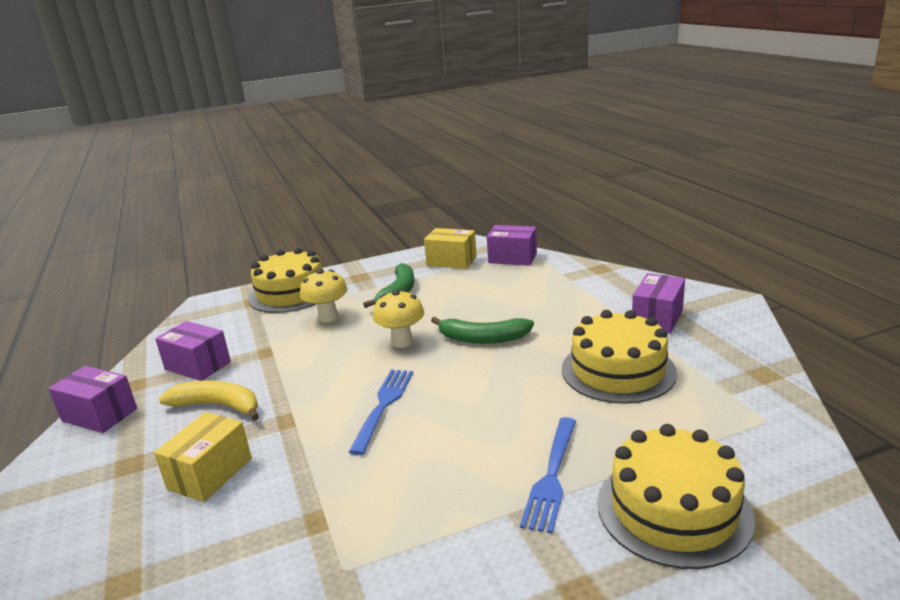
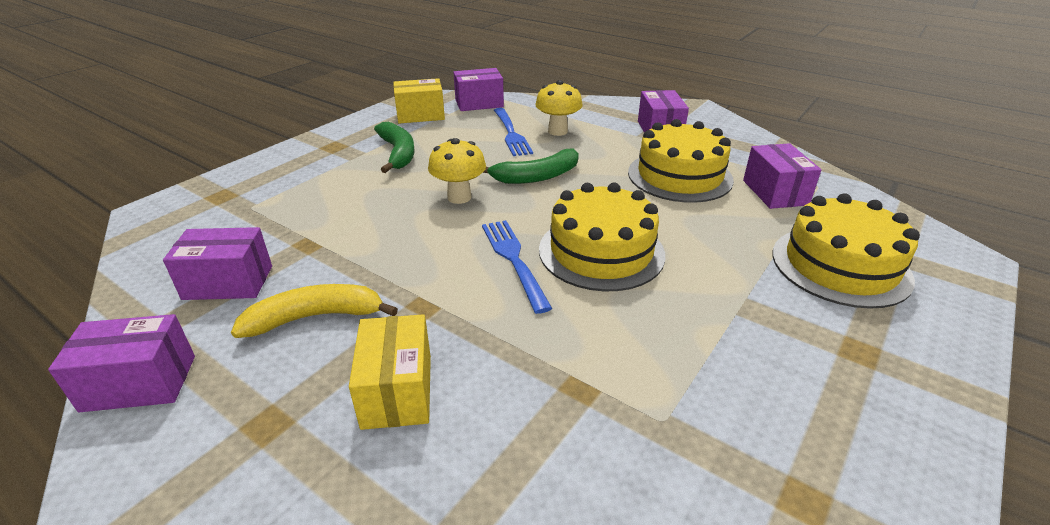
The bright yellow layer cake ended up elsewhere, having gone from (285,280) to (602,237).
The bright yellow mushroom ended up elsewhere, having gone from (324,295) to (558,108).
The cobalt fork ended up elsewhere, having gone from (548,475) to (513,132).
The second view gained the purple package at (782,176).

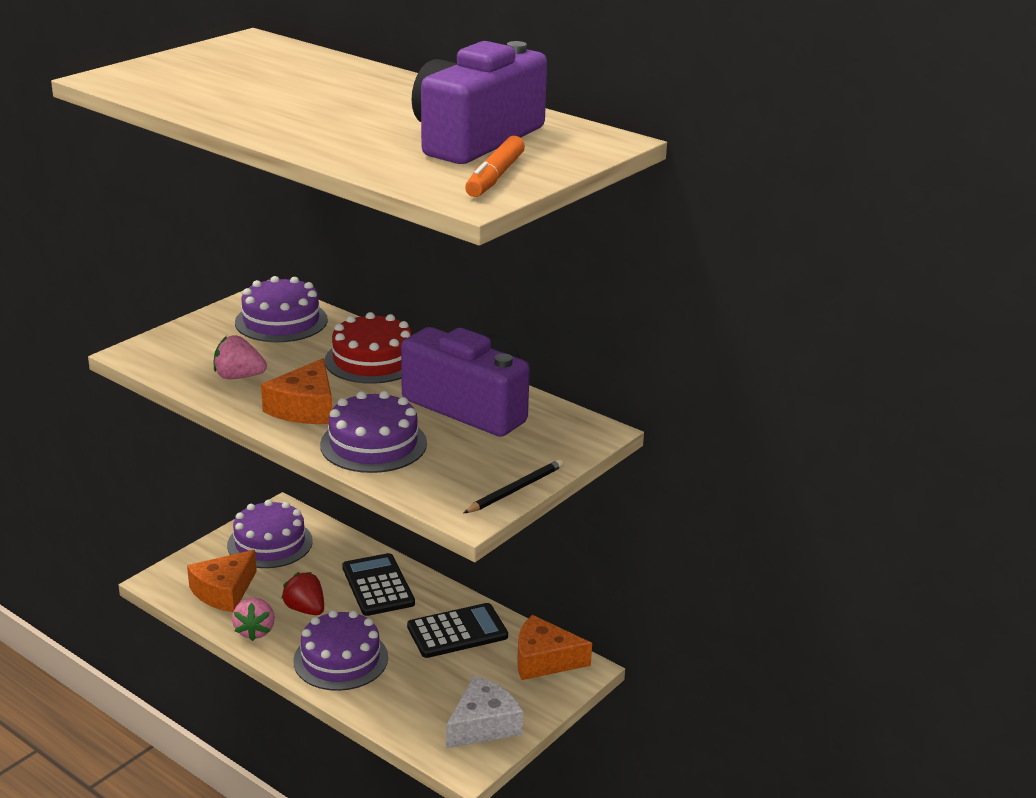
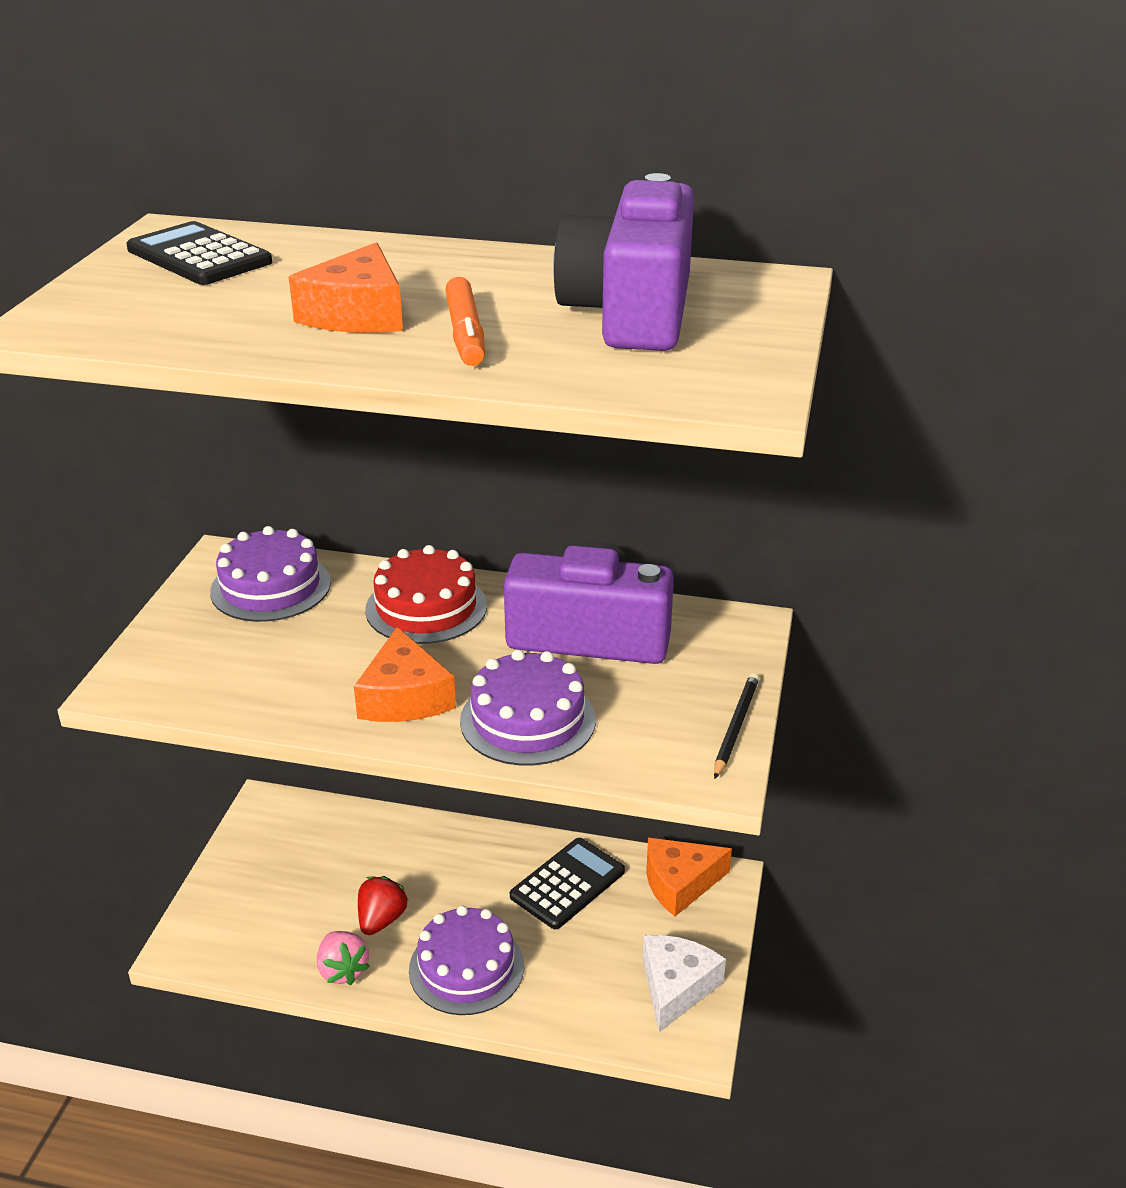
The orange-coloured marker pen ended up elsewhere, having gone from (495,166) to (465,321).
The second view lost the rose-pink berry at (240,357).
The second view lost the purple layer cake at (270,534).
The orange-coloured cheese ended up elsewhere, having gone from (222,581) to (346,287).
The ebony adding machine ended up elsewhere, having gone from (378,584) to (199,253).
The scarlet berry at (302,593) ended up facing another way, 90 degrees clockwise from before.

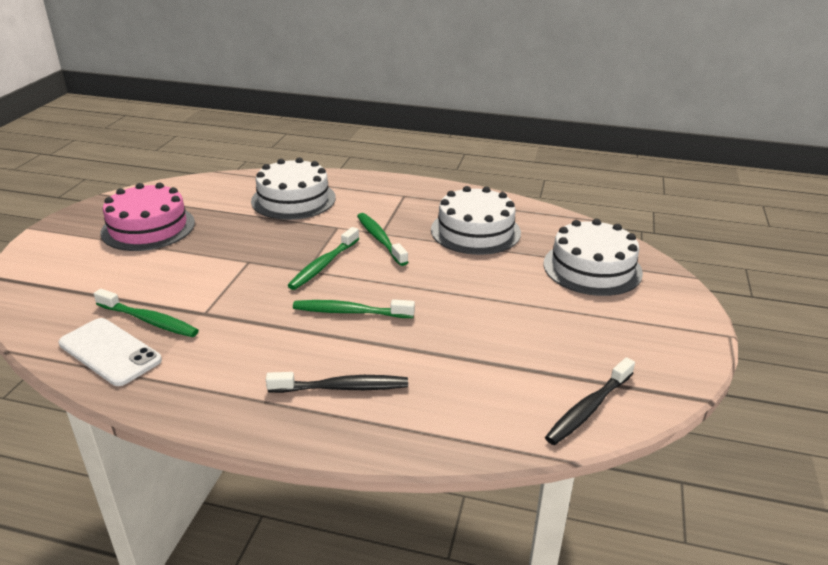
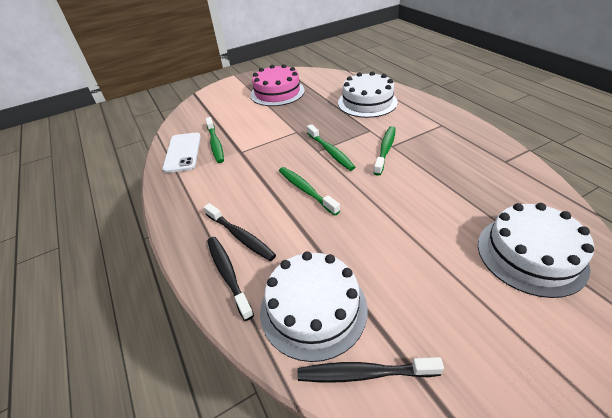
The snow-white layer cake ended up elsewhere, having gone from (476,220) to (314,307).
The emerald toothbrush at (323,258) ended up facing another way, 105 degrees counterclockwise from before.
The second view gained the ebony toothbrush at (230,279).

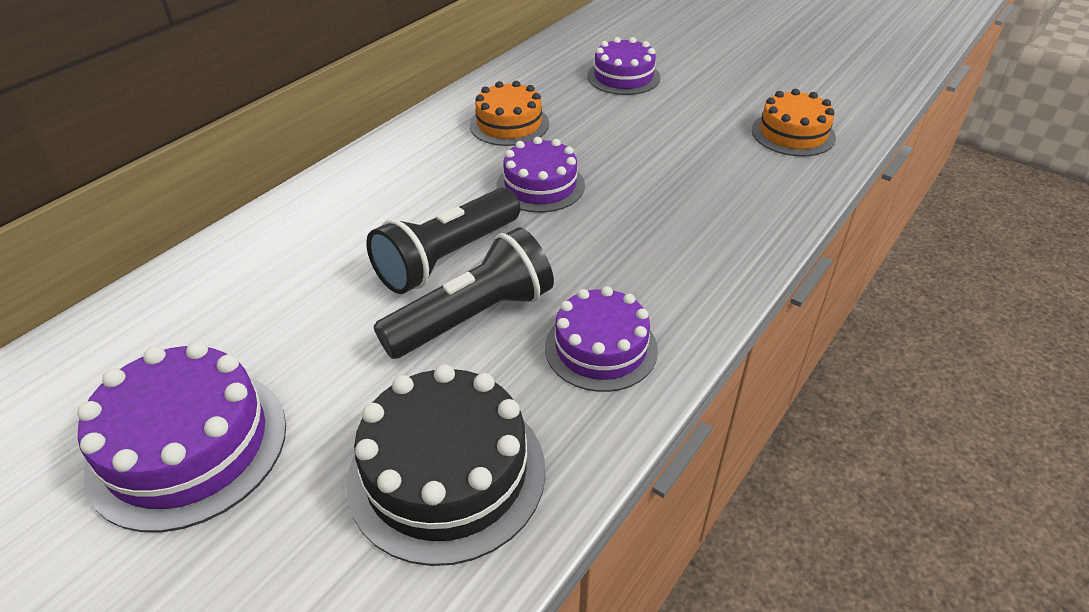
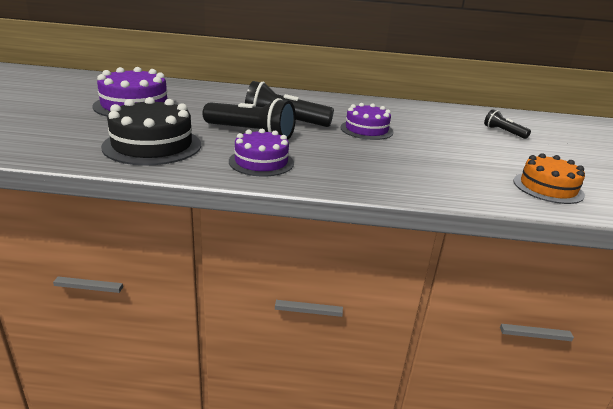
Where the purple layer cake stood at (624,66), the ebony flashlight came to stand at (507,124).
The second view lost the orange-coloured layer cake at (509,113).

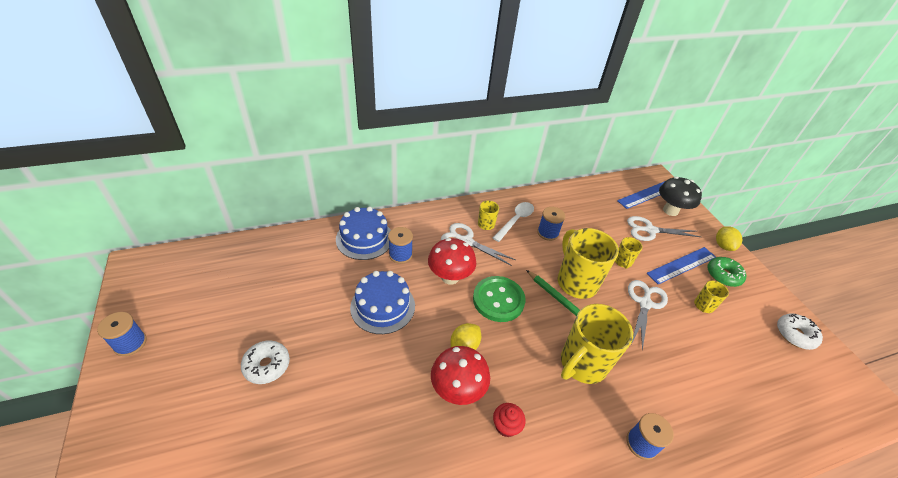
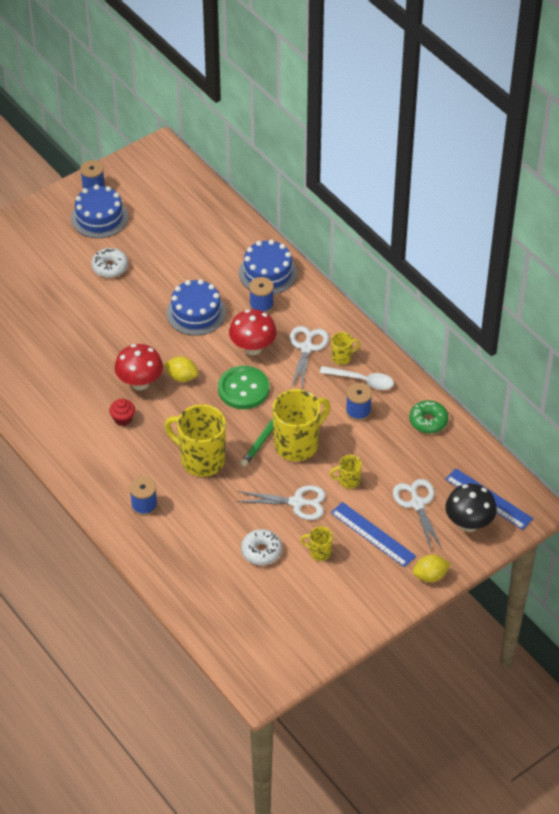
The emerald glazed donut ended up elsewhere, having gone from (727,272) to (429,417).
The snow-white glazed donut ended up elsewhere, having gone from (800,331) to (261,547).
The second view gained the cobalt layer cake at (99,211).

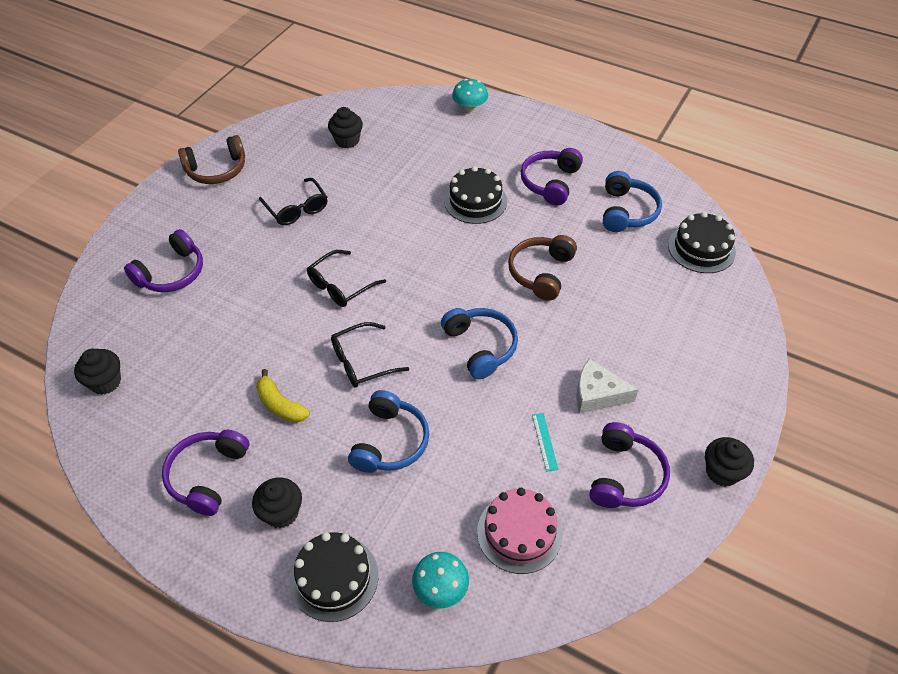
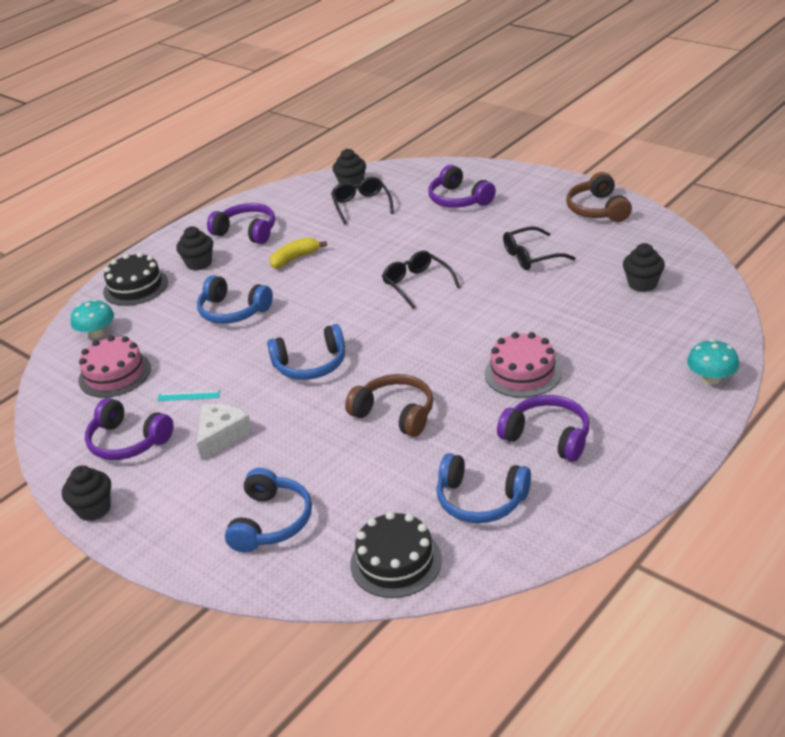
What was the ebony layer cake at (475,195) turned into the rose-pink layer cake at (523,365).
The ebony glasses ended up elsewhere, having gone from (370,355) to (362,201).
The second view gained the cobalt headphones at (268,510).

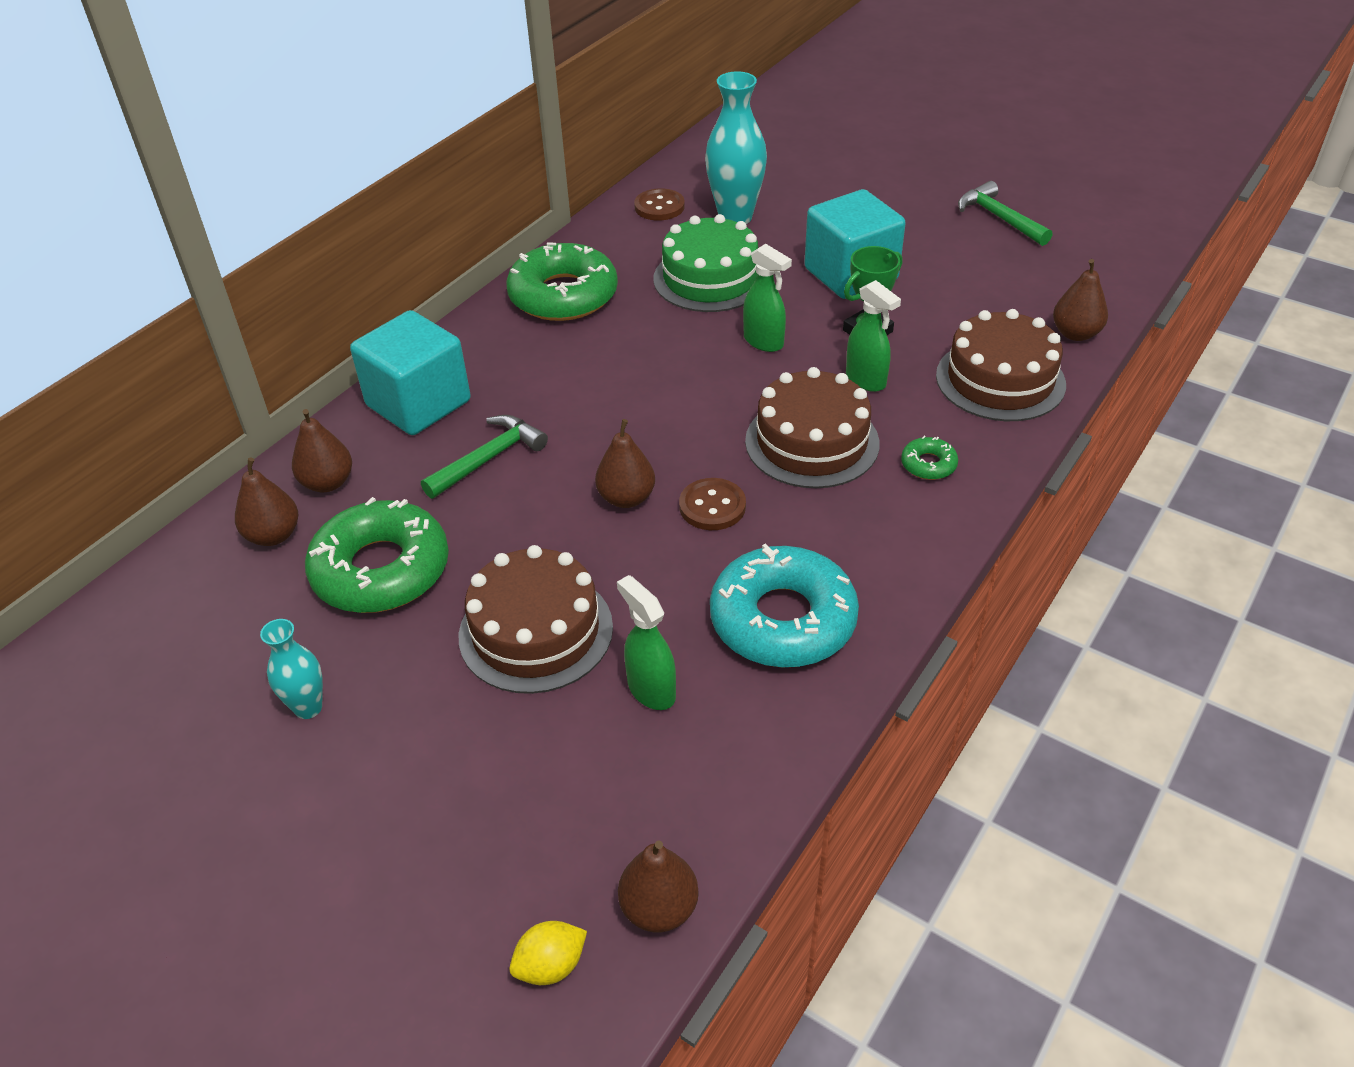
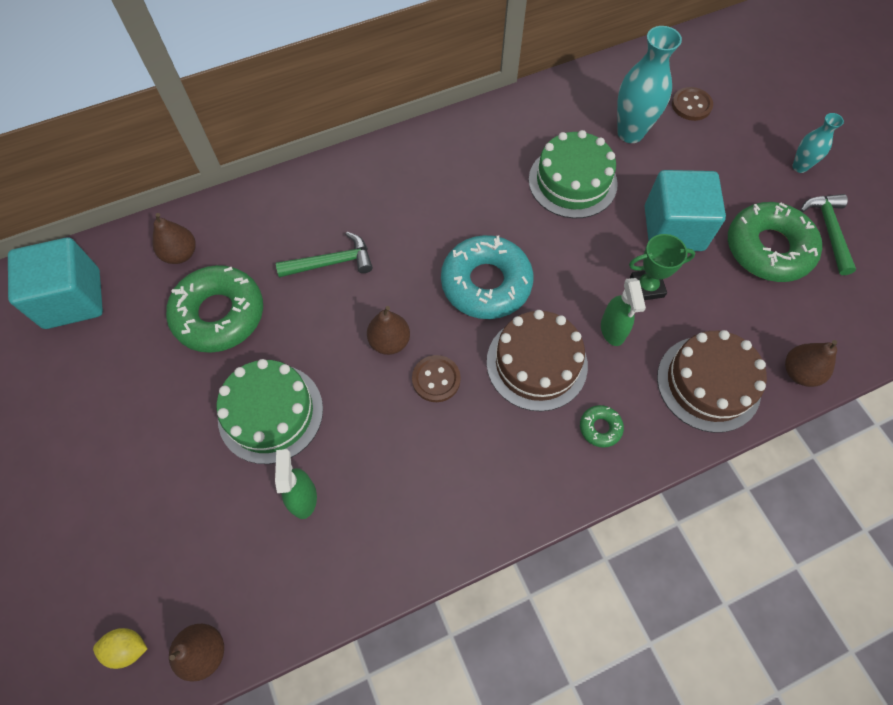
The dark brown shirt button ended up elsewhere, having gone from (659,204) to (692,104).
The emerald glazed donut ended up elsewhere, having gone from (562,282) to (775,242).
The second view lost the emerald spray bottle at (767,298).
The turquoise cube ended up elsewhere, having gone from (410,372) to (55,283).
The second view lost the dark brown toy pear at (322,450).
The turquoise glazed donut ended up elsewhere, having gone from (784,605) to (487,277).
What was the dark brown layer cake at (536,619) turned into the emerald layer cake at (269,411).
The turquoise flower vase ended up elsewhere, having gone from (291,669) to (818,143).

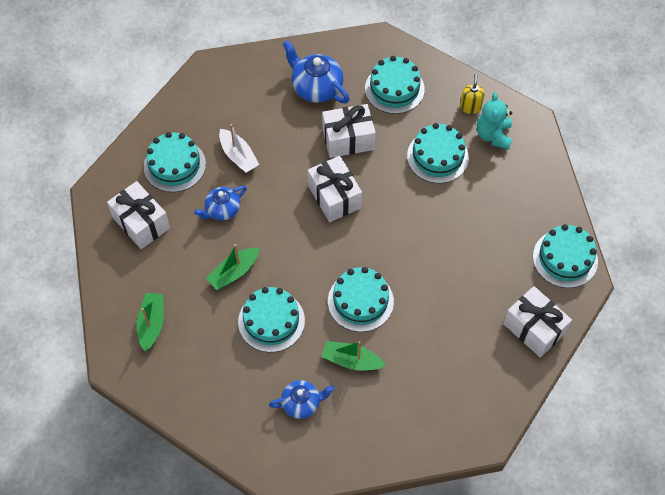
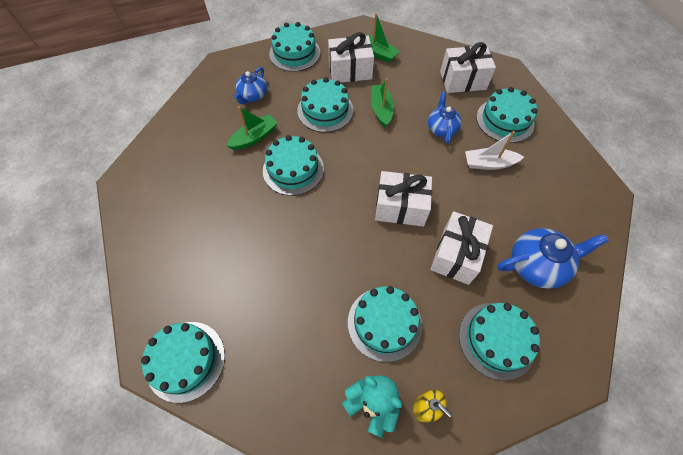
The snow-white wrapped gift ended up elsewhere, having gone from (537,321) to (351,57).
The second view gained the turquoise layer cake at (294,47).

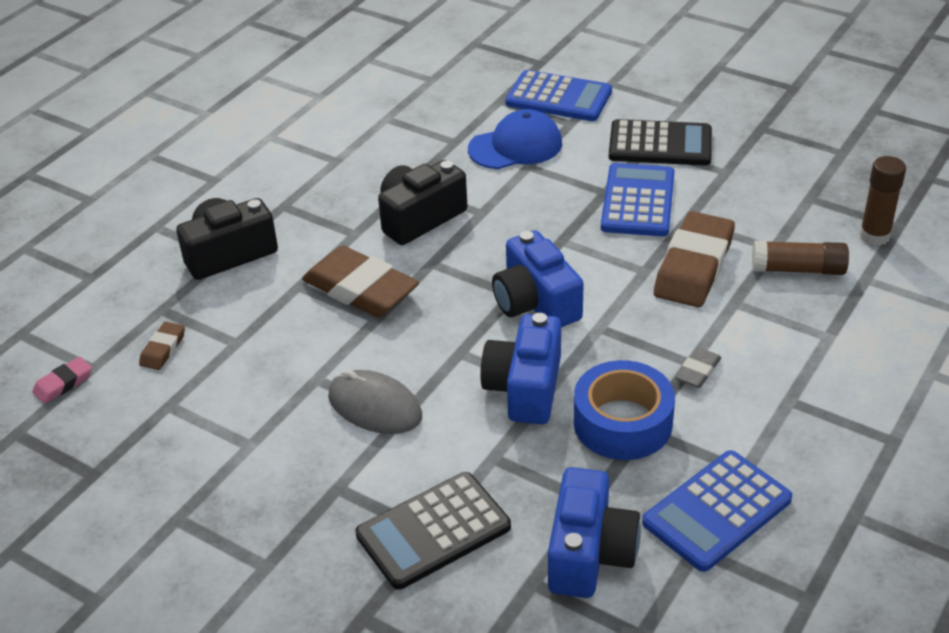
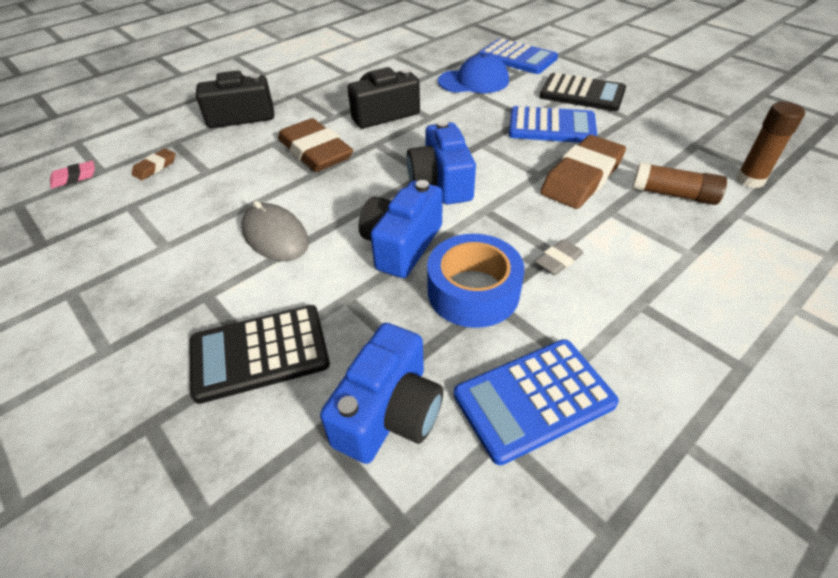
The cobalt adding machine at (638,199) ended up facing another way, 75 degrees clockwise from before.

